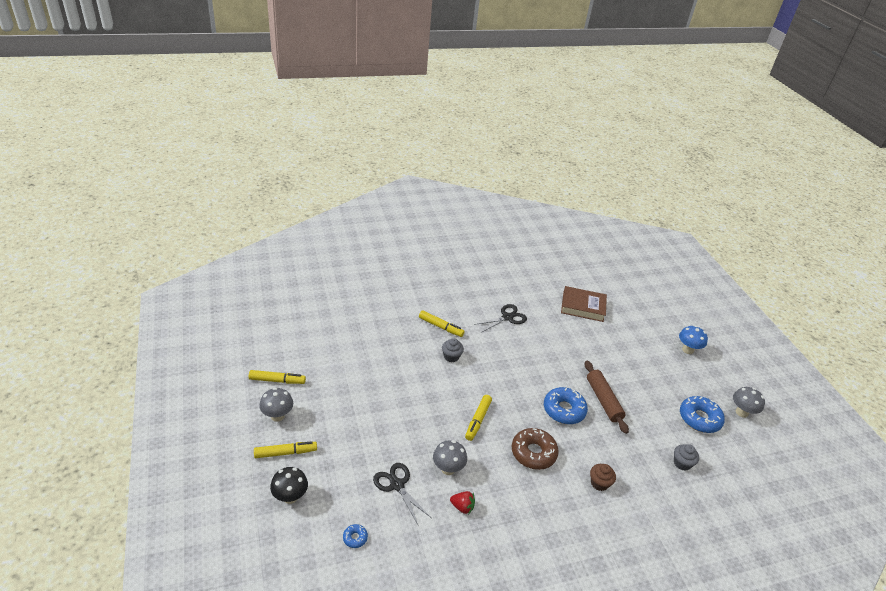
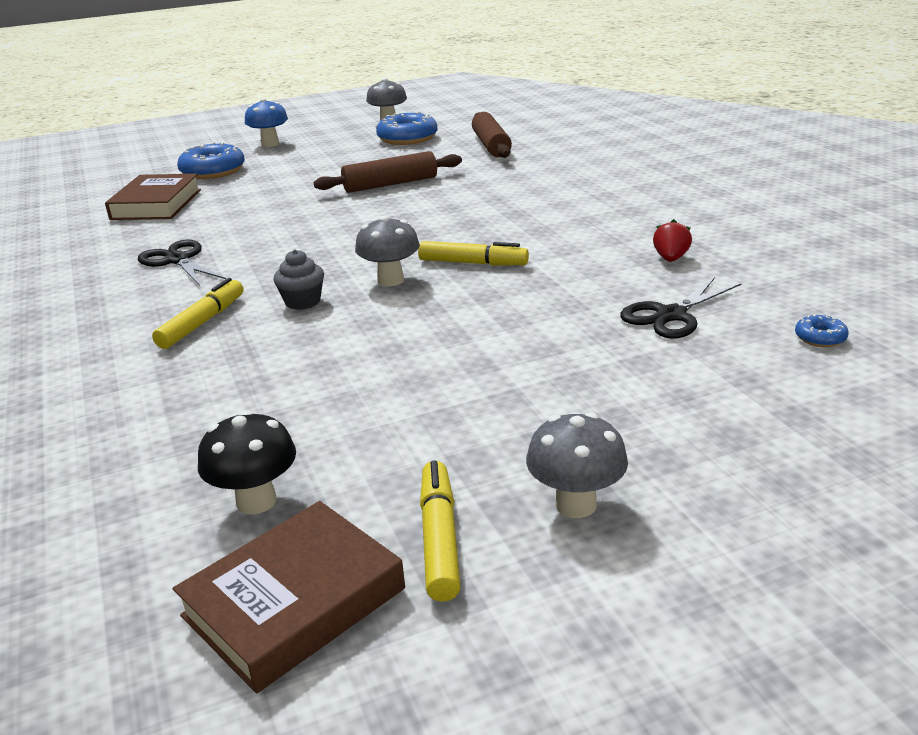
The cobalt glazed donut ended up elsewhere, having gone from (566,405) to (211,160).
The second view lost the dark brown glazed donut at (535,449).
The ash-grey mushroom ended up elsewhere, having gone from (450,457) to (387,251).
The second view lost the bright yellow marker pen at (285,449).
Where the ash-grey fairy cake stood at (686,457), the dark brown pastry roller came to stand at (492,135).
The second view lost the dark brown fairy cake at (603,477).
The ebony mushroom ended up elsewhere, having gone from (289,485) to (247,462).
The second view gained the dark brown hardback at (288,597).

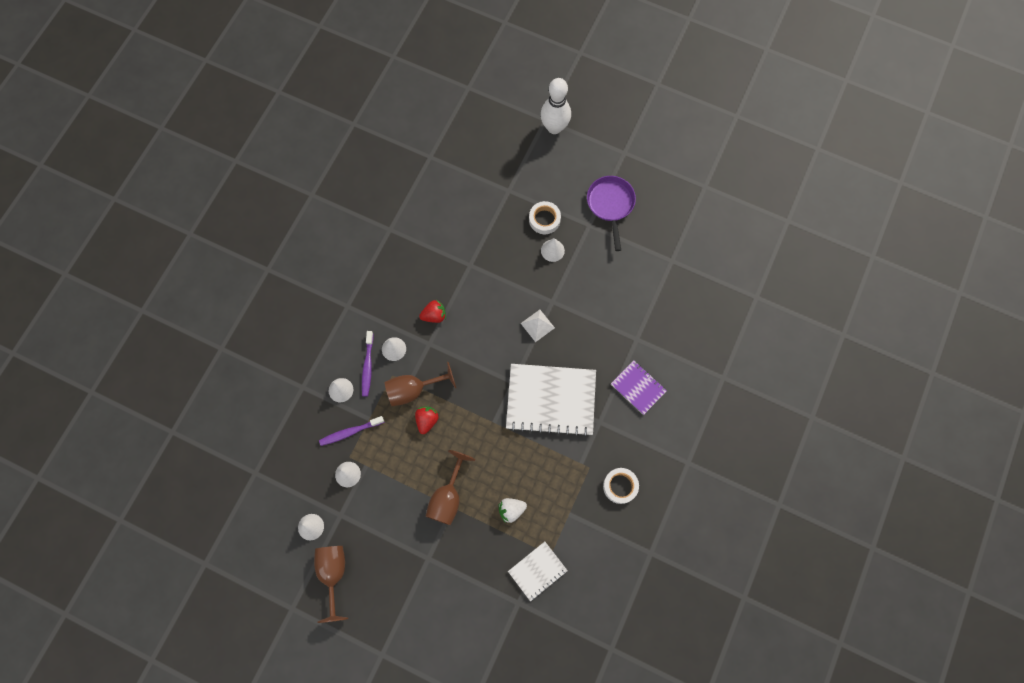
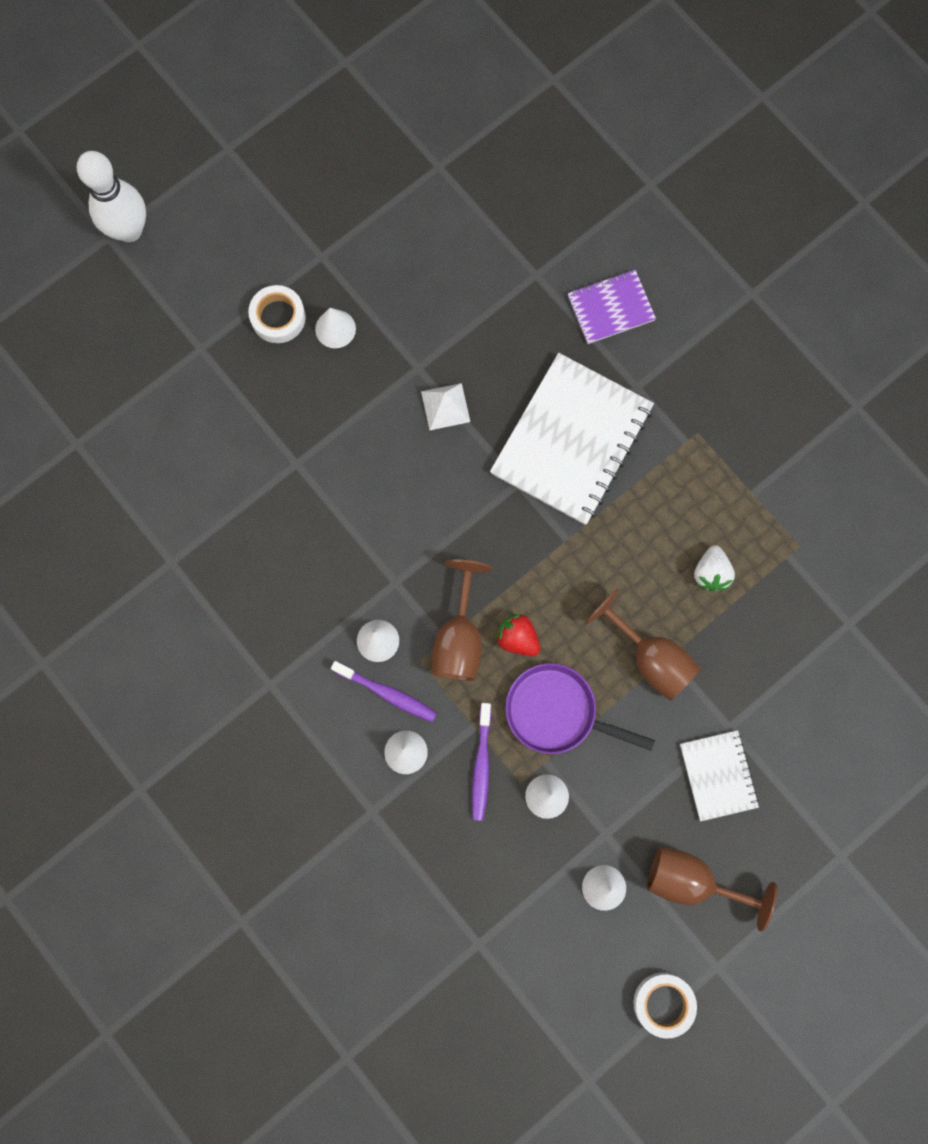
The purple skillet ended up elsewhere, having gone from (611,213) to (580,708).
The second view lost the scarlet berry at (432,311).
The snow-white tape ended up elsewhere, having gone from (621,486) to (665,1005).
The snow-white exercise book ended up elsewhere, having gone from (538,572) to (719,775).

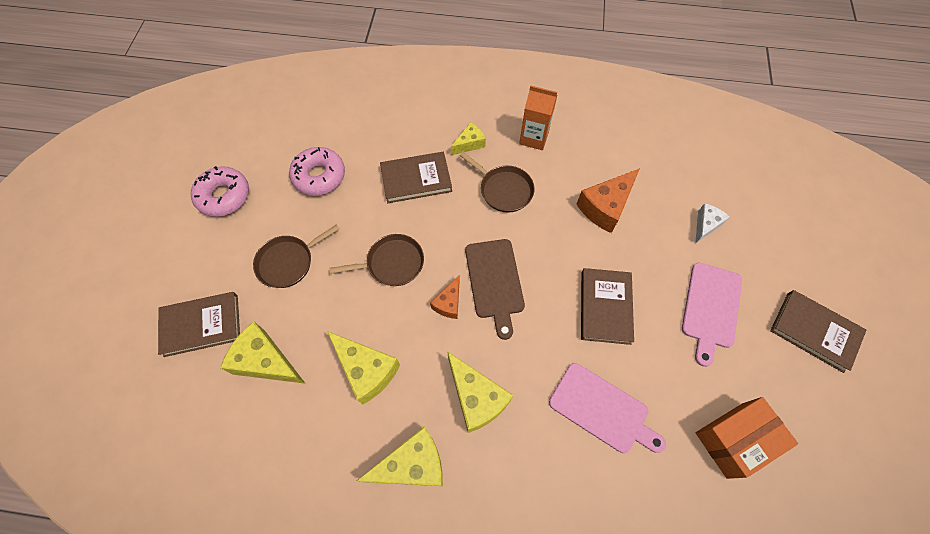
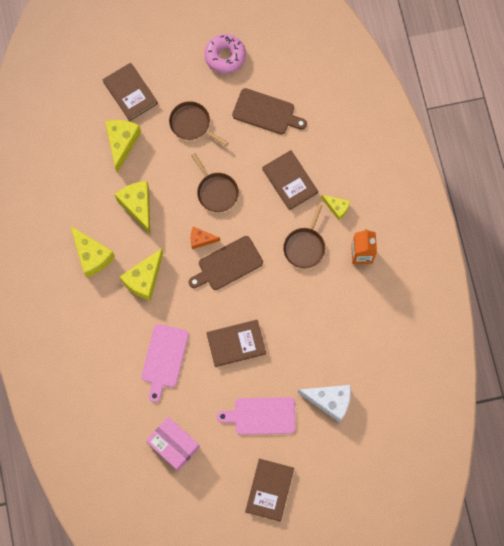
Where the rose-pink glazed donut stood at (317,171), the dark brown cutting board came to stand at (269,111).
The second view lost the orange-coloured cheese at (608,200).
The size of the snow-white cheese at (712,223) changed by a factor of 1.72.
The bright yellow cheese at (363,368) ended up facing another way, 135 degrees clockwise from before.
What was the orange-coloured package at (747,438) turned into the rose-pink package at (173,444).

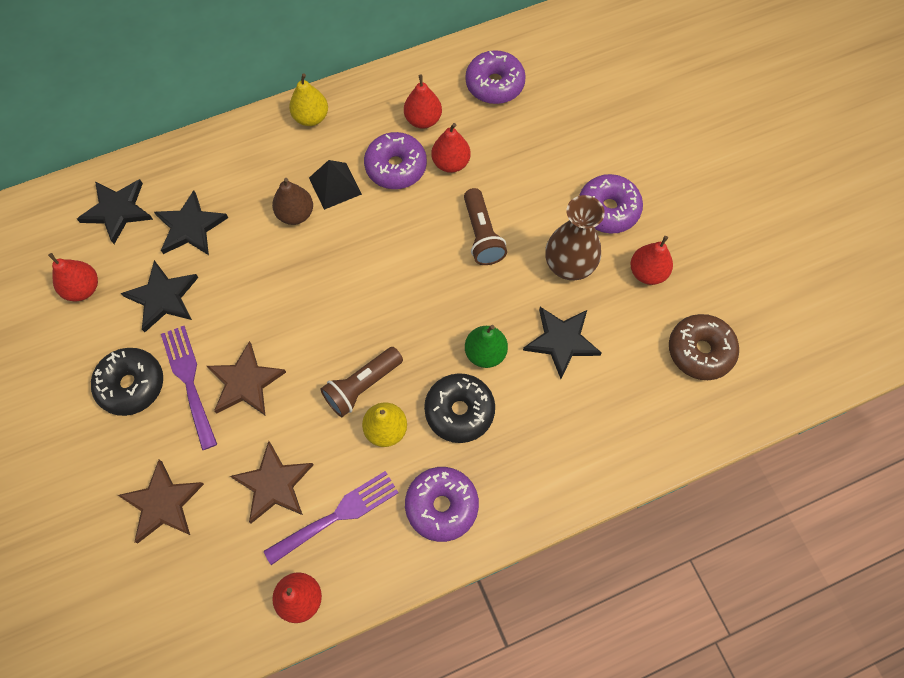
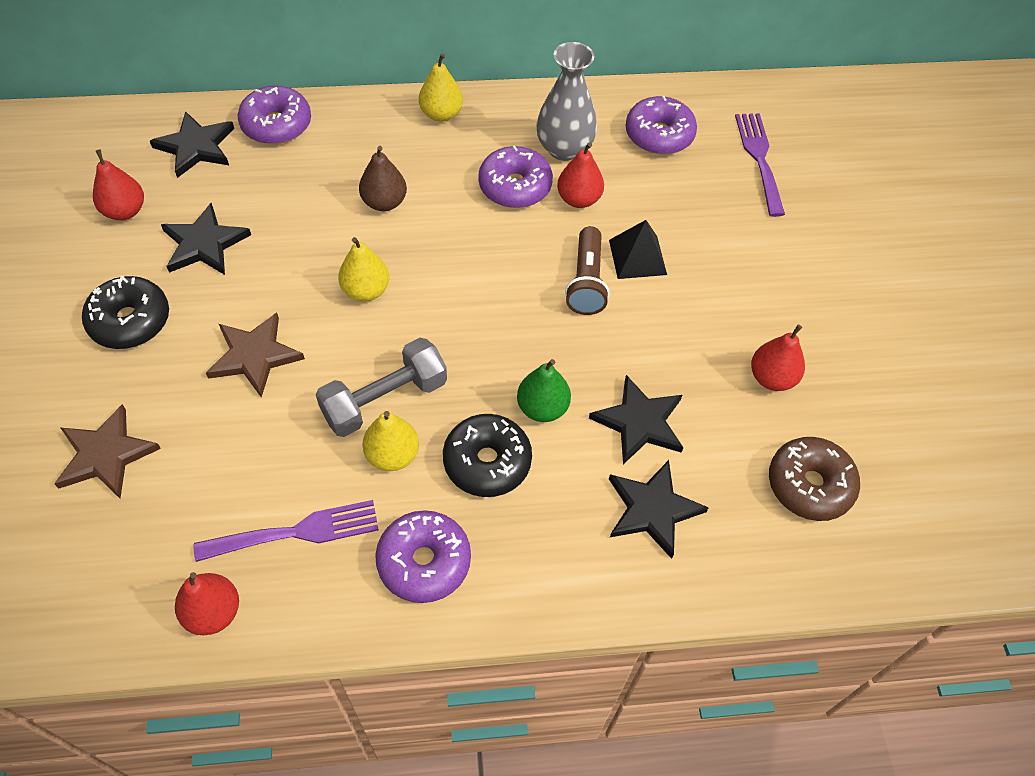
Where the scarlet toy pear stood at (423,101), the ash-grey flower vase came to stand at (566,101).
The ebony solid pyramid ended up elsewhere, having gone from (335,185) to (638,249).
The purple glazed donut ended up elsewhere, having gone from (611,204) to (274,114).
The ebony star ended up elsewhere, having gone from (191,222) to (659,509).
The second view lost the dark brown flower vase at (575,237).
The purple fork ended up elsewhere, having gone from (189,388) to (760,165).
Where the dark brown flashlight stood at (361,382), the ash-grey hand weight came to stand at (381,387).
The second view lost the dark brown star at (271,482).
The second view gained the bright yellow toy pear at (363,269).

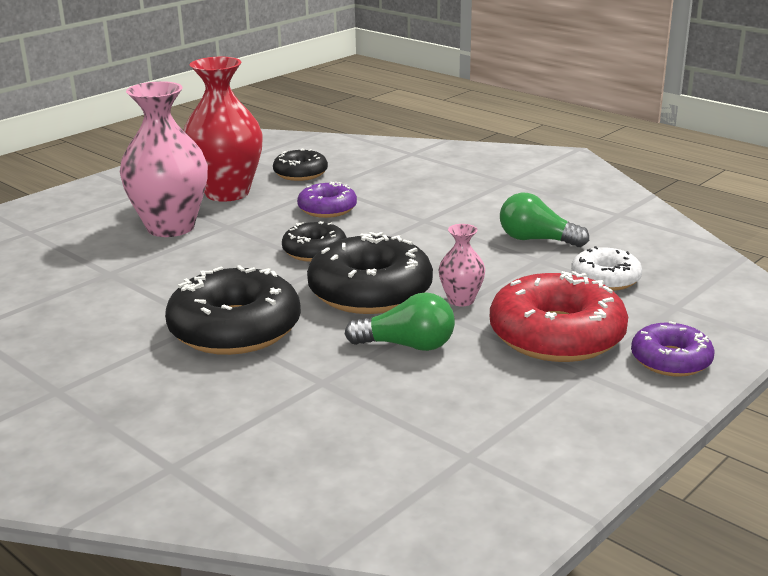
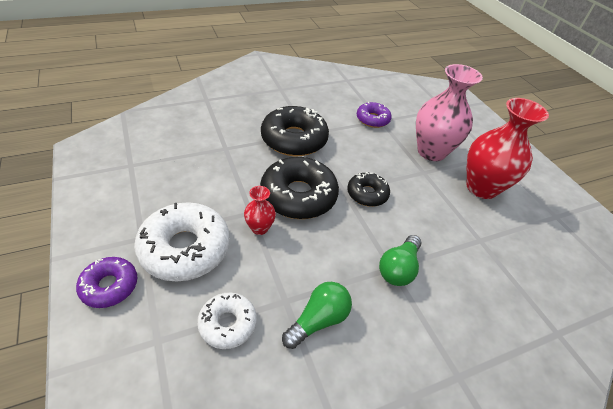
The second view lost the ebony glazed donut at (300,165).
The purple glazed donut ended up elsewhere, having gone from (327,200) to (374,115).
What was the rose-pink flower vase at (462,265) turned into the scarlet flower vase at (260,210).
What was the scarlet glazed donut at (559,316) turned into the snow-white glazed donut at (182,241).
The emerald light bulb ended up elsewhere, having gone from (400,321) to (400,260).

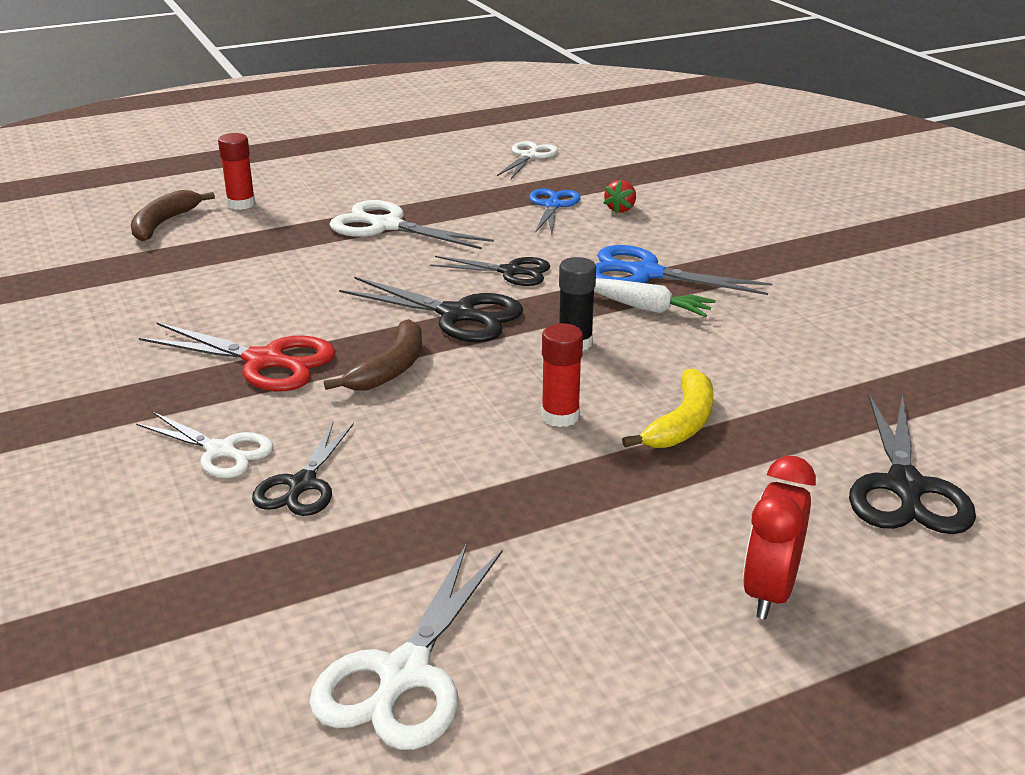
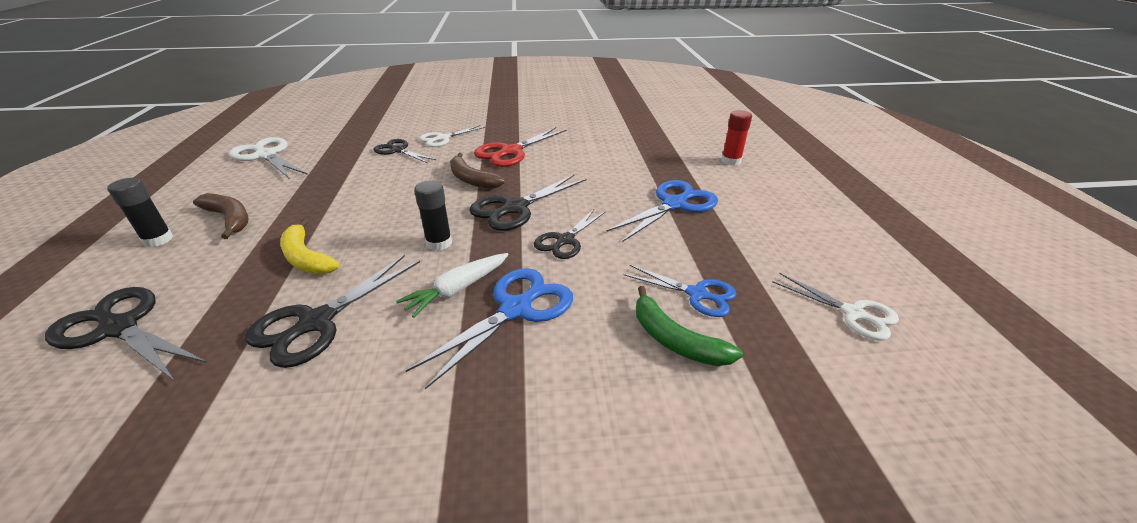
Where the scarlet berry stood at (620,197), the emerald toy banana came to stand at (689,326).
The dark brown toy banana ended up elsewhere, having gone from (173,215) to (221,216).
What was the snow-white shears at (411,224) turned into the cobalt shears at (662,211).
The second view lost the scarlet glue at (562,375).
Where the scarlet alarm clock stood at (779,538), the ebony glue came to stand at (140,212).
The second view gained the ebony shears at (332,311).

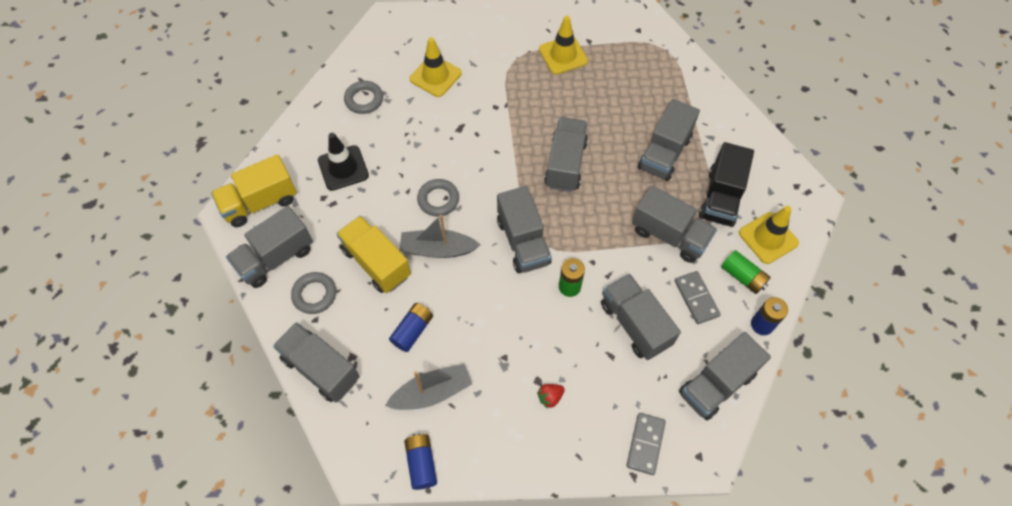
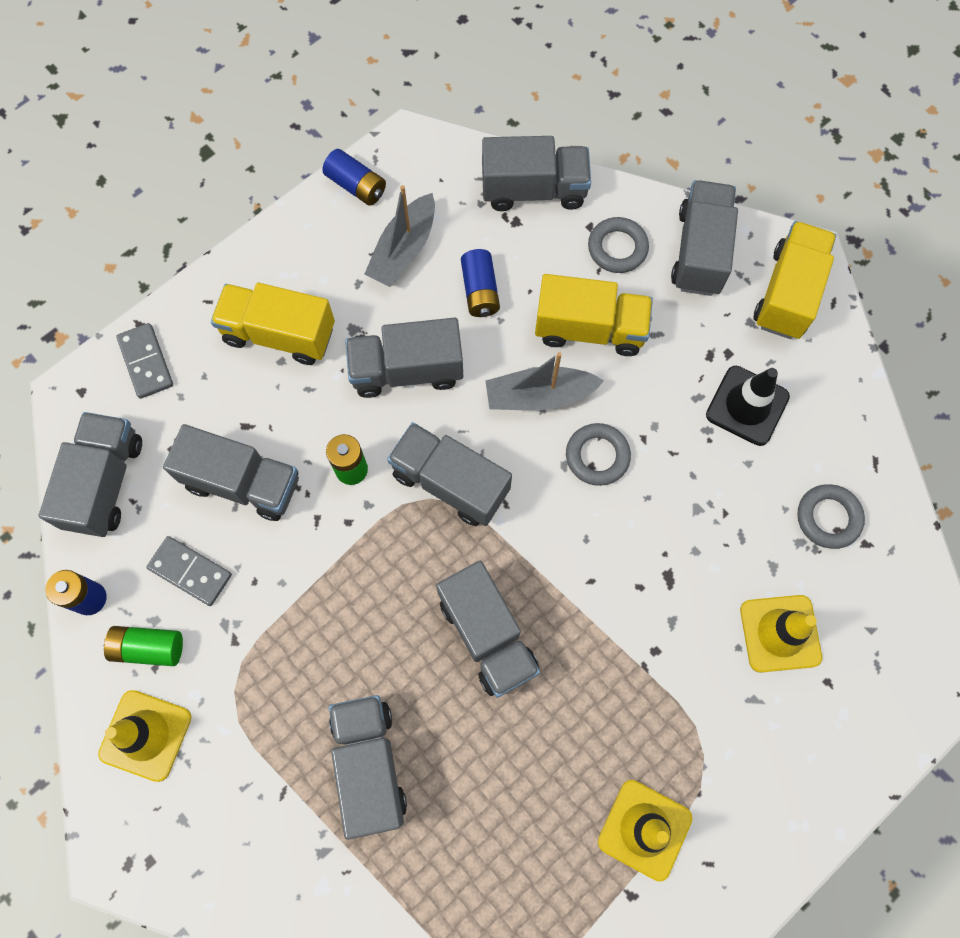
The second view lost the ebony truck at (726,184).
The ash-grey truck ended up elsewhere, having gone from (674,224) to (404,358).
The ash-grey toy boat at (439,236) ended up facing another way, 150 degrees counterclockwise from before.
Where the scarlet berry stood at (551,396), the bright yellow truck came to stand at (273,324).

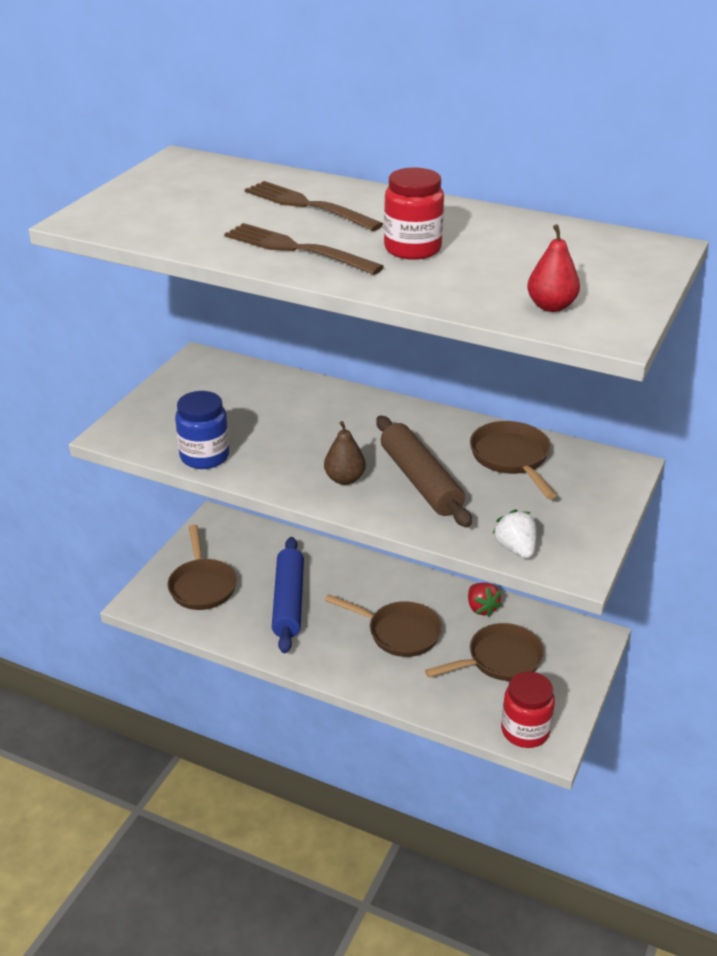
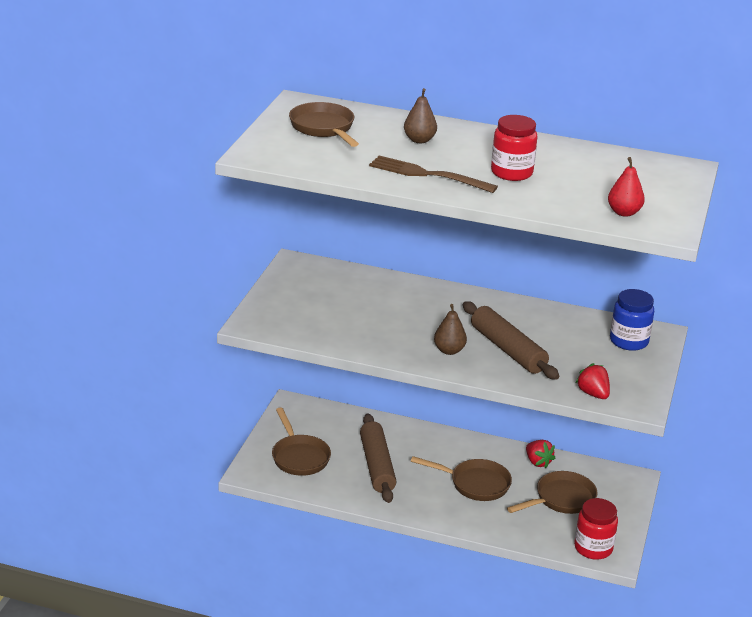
Where the dark brown fork stood at (314,206), the dark brown toy pear came to stand at (420,115).
The cobalt preserve jar ended up elsewhere, having gone from (202,430) to (632,320).
The dark brown skillet ended up elsewhere, having gone from (513,460) to (324,124).
What was the snow-white berry at (514,534) turned into the scarlet berry at (593,381).
What was the cobalt pastry roller at (288,595) turned into the dark brown pastry roller at (378,458).

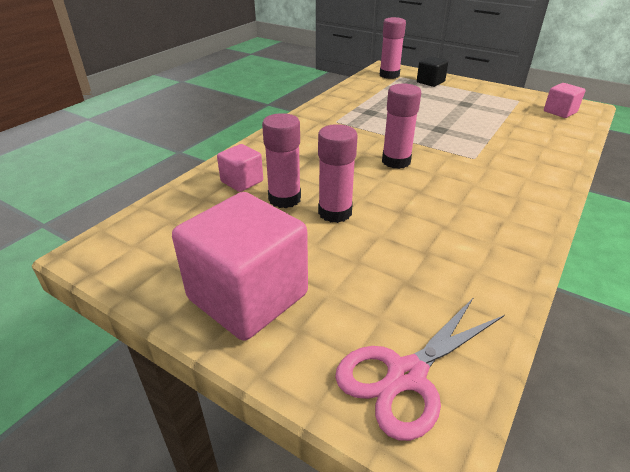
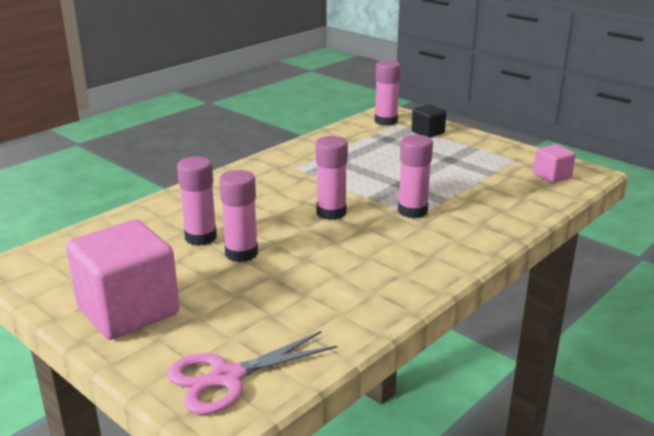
The second view lost the rose-pink cube at (240,168).
The second view gained the rose-pink glue at (415,176).

